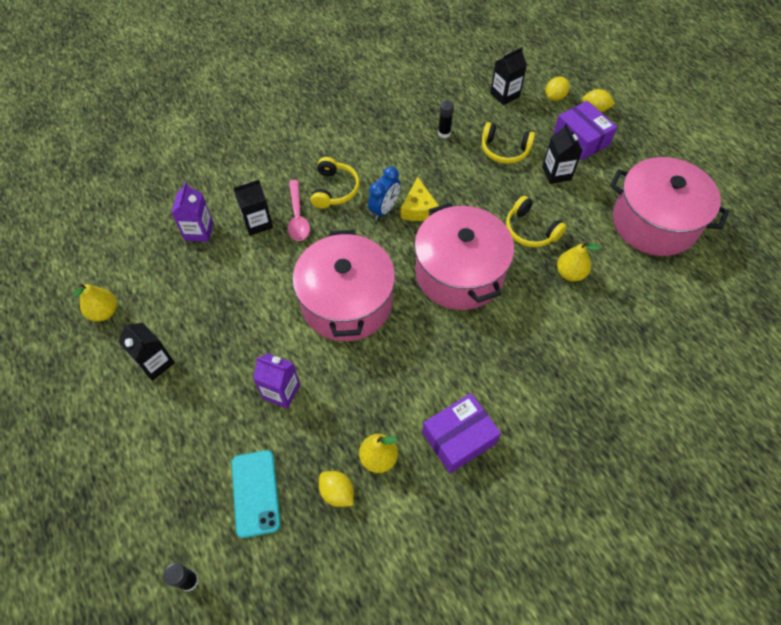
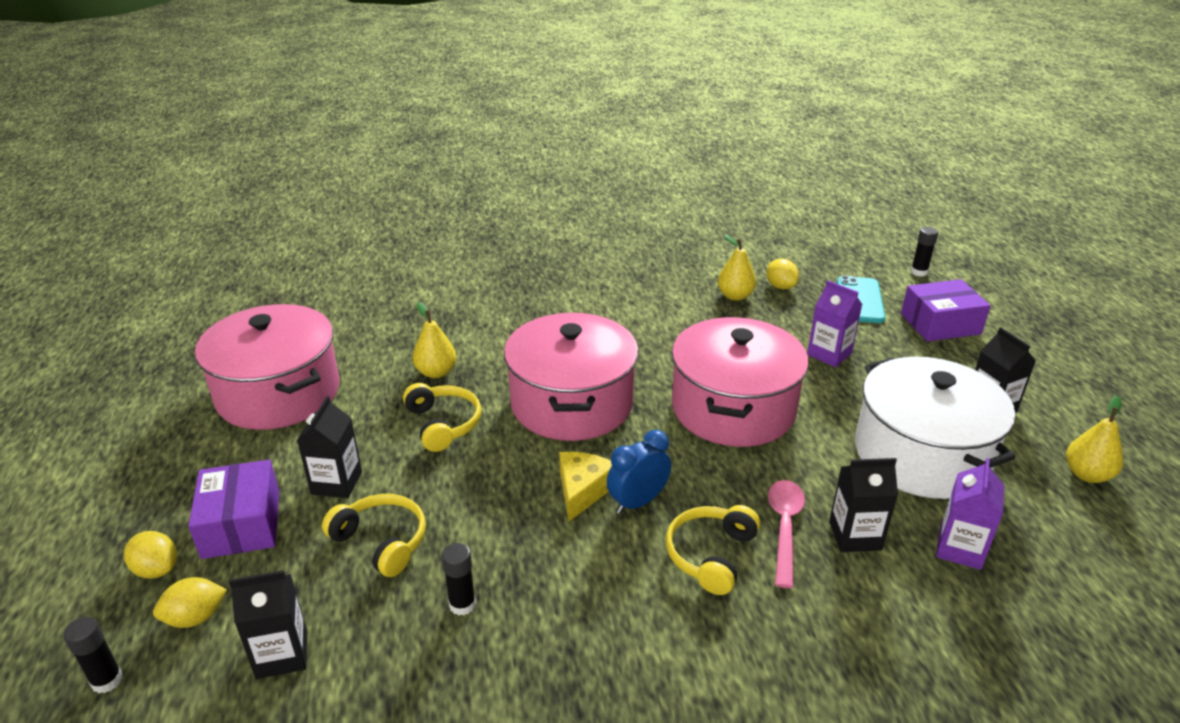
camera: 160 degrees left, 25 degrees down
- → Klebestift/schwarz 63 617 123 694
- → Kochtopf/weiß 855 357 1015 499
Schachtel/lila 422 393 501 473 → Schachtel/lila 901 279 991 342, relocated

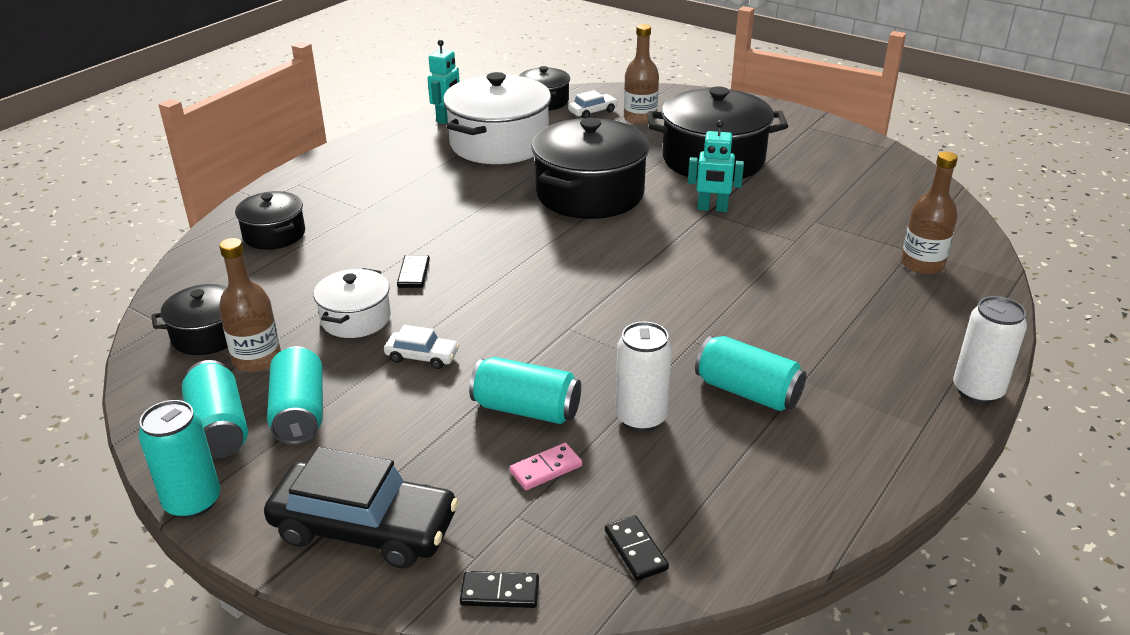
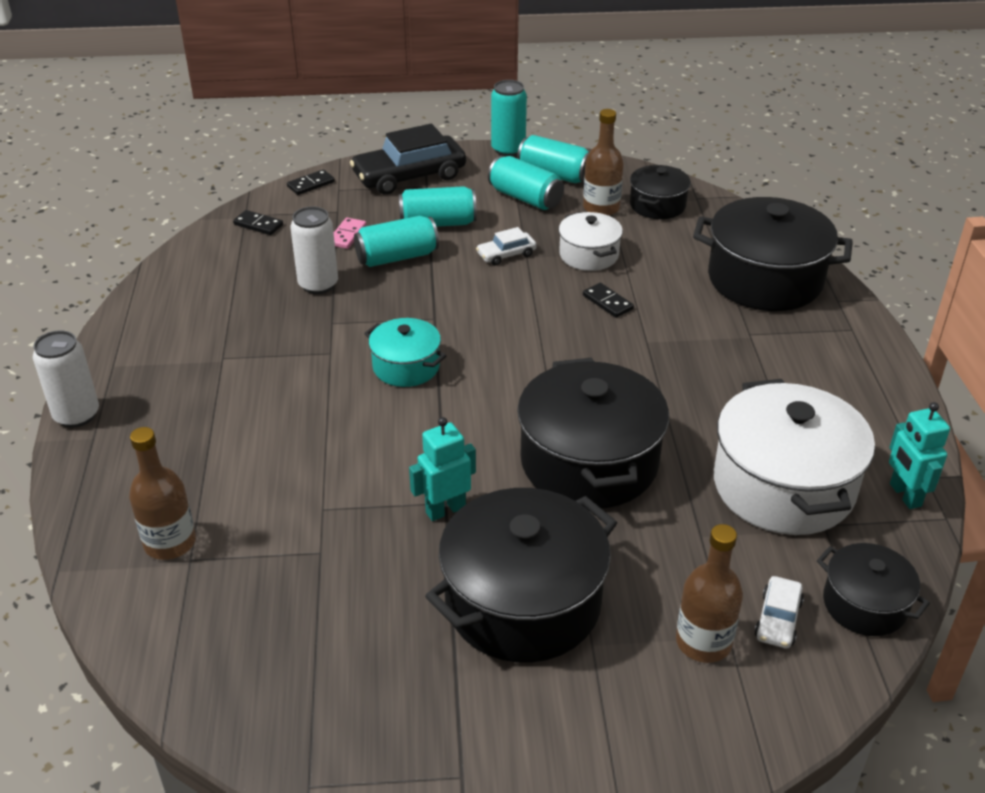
camera: 140 degrees right, 5 degrees up
- → Kochtopf/türkis 364 318 447 387
Dose/türkis 695 335 806 411 → Dose/türkis 399 186 477 227, relocated
Kochtopf/schwarz 235 191 305 250 → Kochtopf/schwarz 693 197 853 311, x1.87

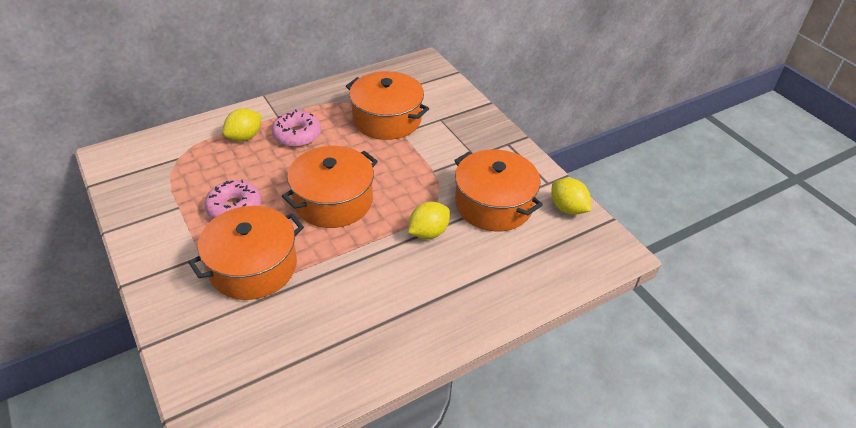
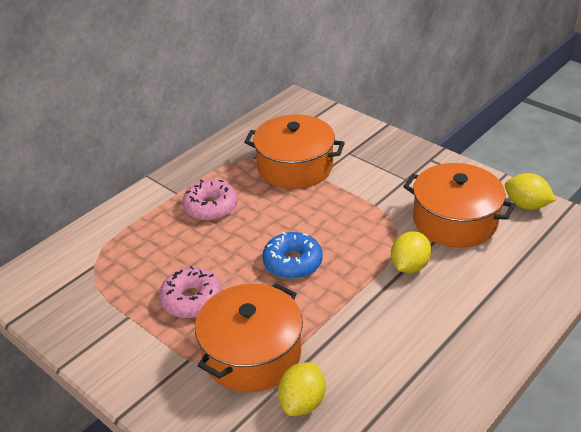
camera: 15 degrees left, 5 degrees down
Zitrone/gelb 223 108 262 141 → Zitrone/gelb 278 362 326 416, relocated
Kochtopf/orange 282 146 378 228 → Donut/blau 262 232 323 279

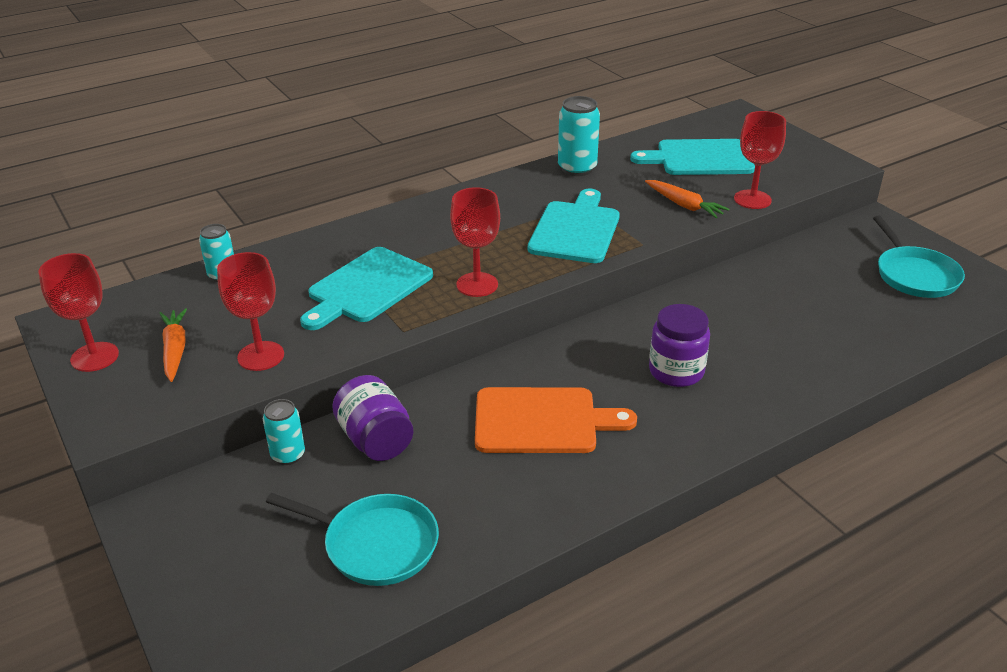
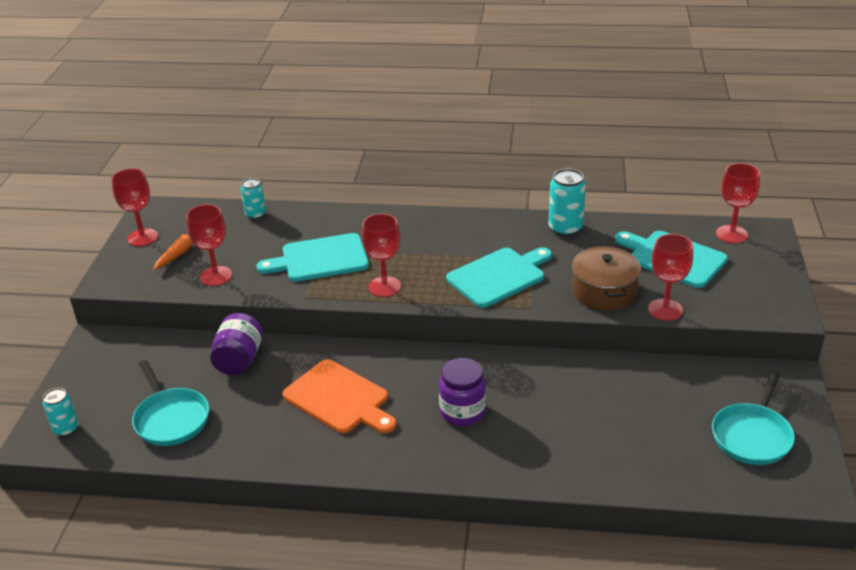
camera: 40 degrees right, 0 degrees up
- → Kelch/rot 716 163 760 244
Dose/türkis 263 399 305 465 → Dose/türkis 43 388 79 437, relocated
Karotte/orange 645 180 729 218 → Kochtopf/braun 572 246 641 310

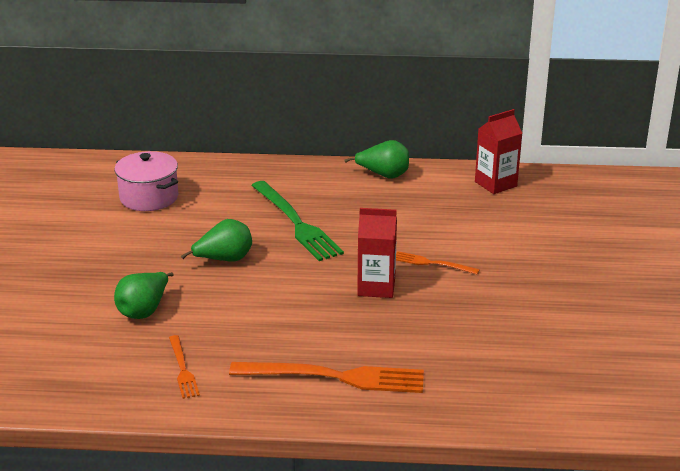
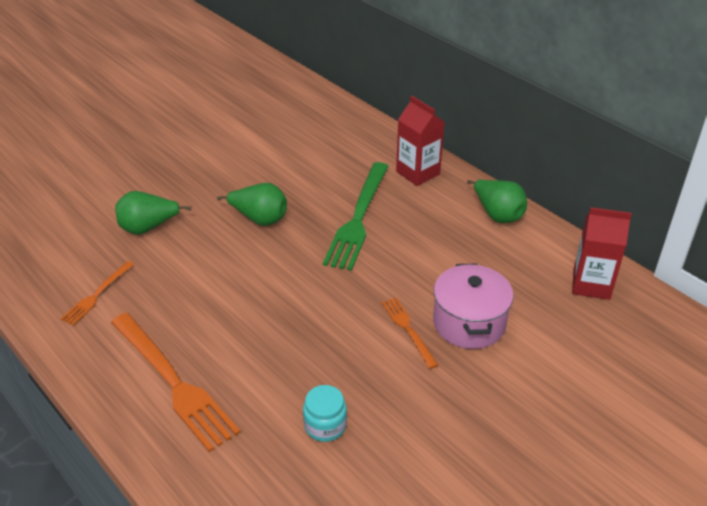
camera: 45 degrees right, 10 degrees up
- → Einmachglas/türkis 303 385 347 442
Kochtopf/rosa 114 151 178 211 → Kochtopf/rosa 433 264 514 349, relocated
Getränkekarton/rot 357 208 397 298 → Getränkekarton/rot 396 96 445 186, relocated

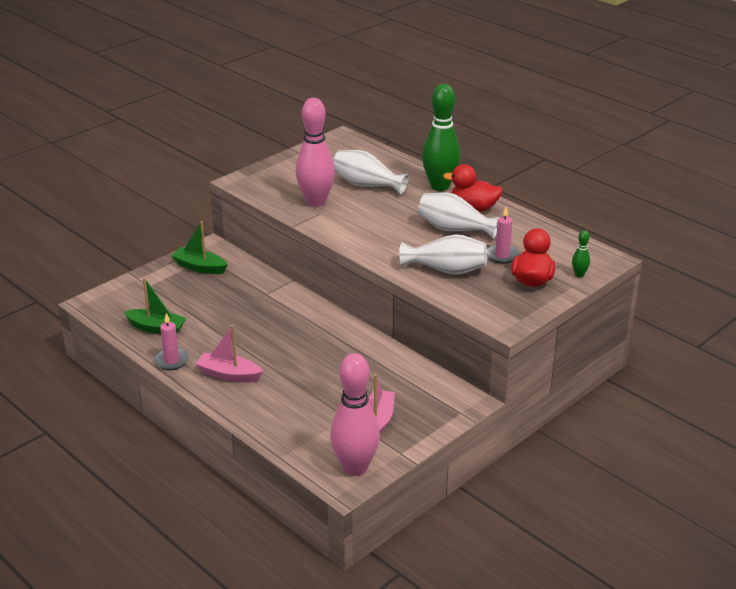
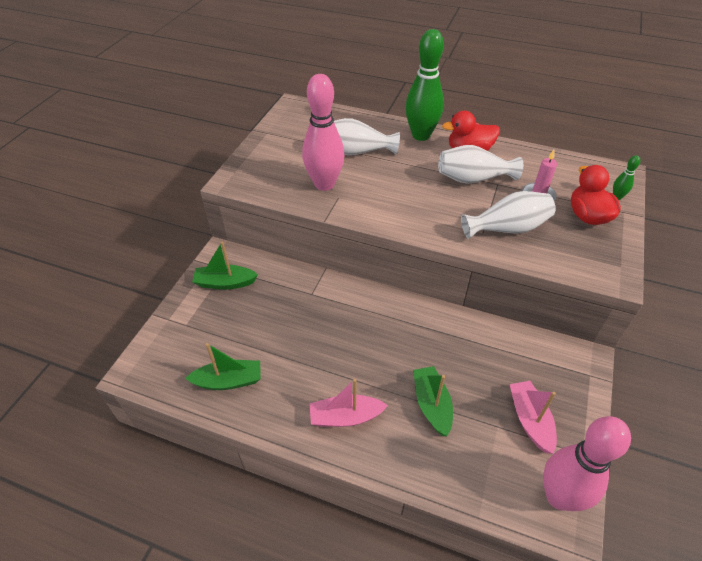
camera: 25 degrees left, 15 degrees up
Kerze/rosa 154 313 189 370 → -
- → Boot/grün 413 366 453 436

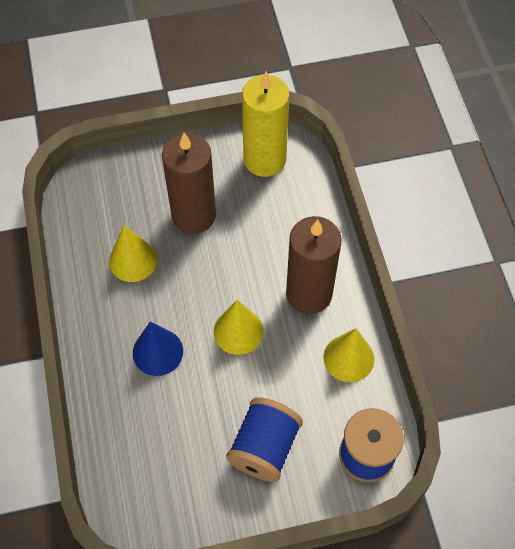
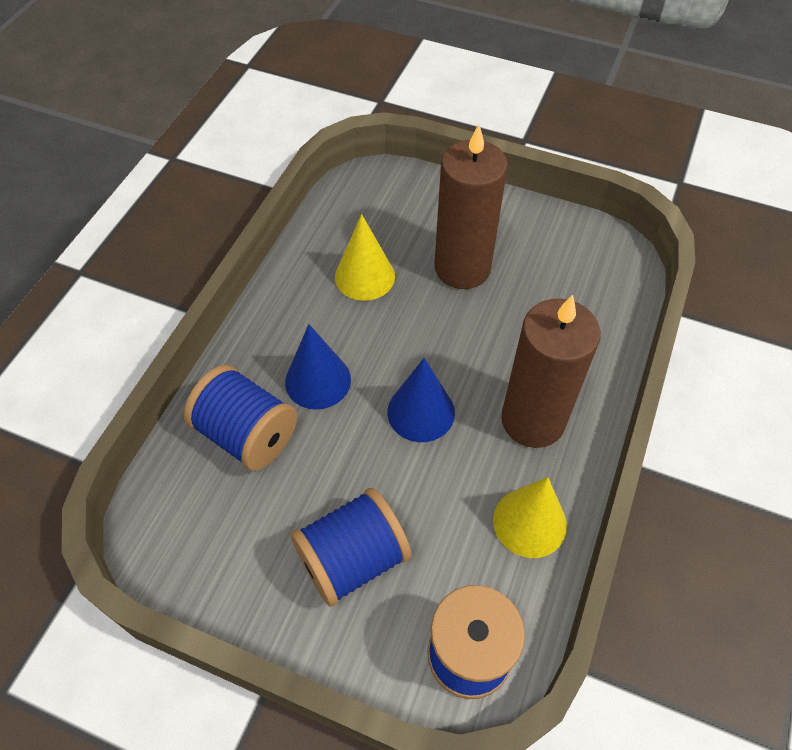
camera: 35 degrees right, 5 degrees down
Kerze/gelb 242 72 289 177 → -
- → Garnrolle/blau 184 365 297 471
Kegel/gelb 214 300 264 355 → Kegel/blau 387 358 455 442

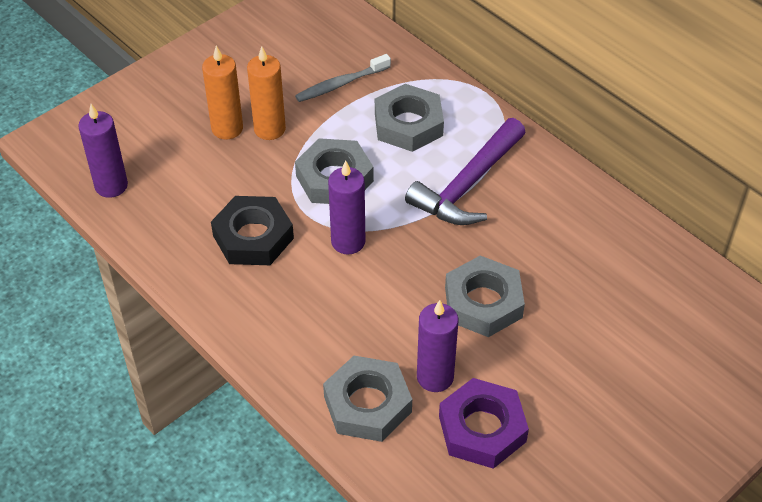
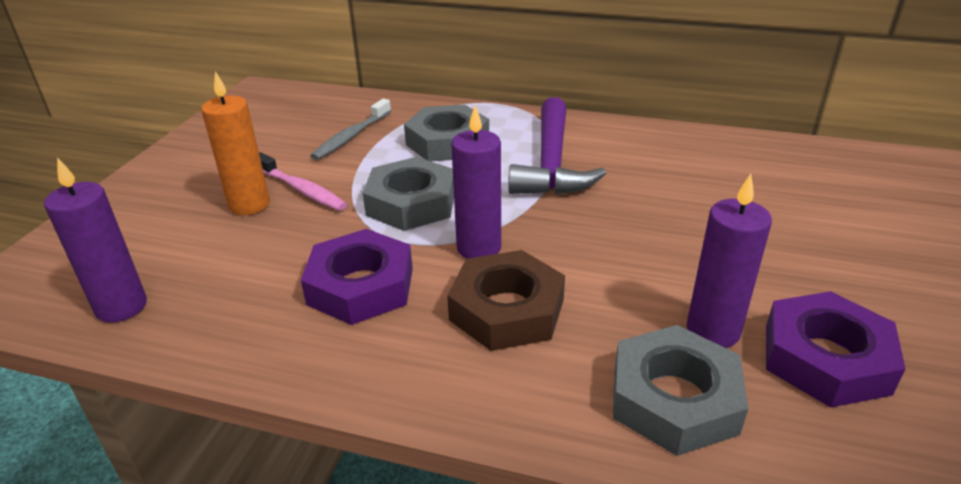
camera: 30 degrees left, 15 degrees down
Sechskantmutter/grau 445 256 525 337 → -
- → Sechskantmutter/braun 447 250 565 351
Kerze/orange 247 46 286 140 → Zahnbürste/rosa 259 152 347 211
Sechskantmutter/schwarz 211 196 294 265 → Sechskantmutter/lila 301 229 413 325

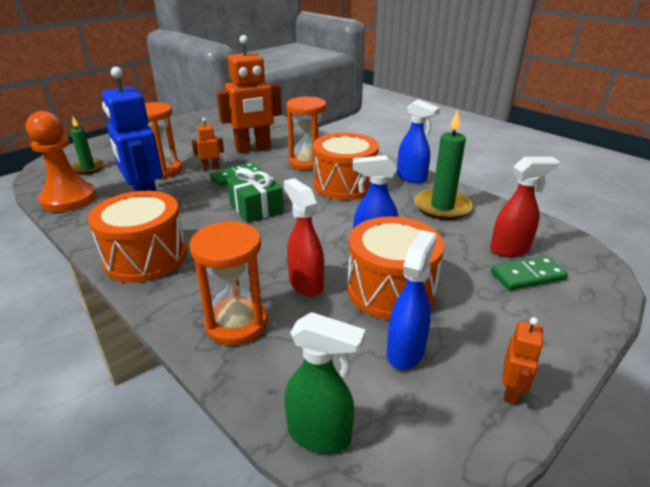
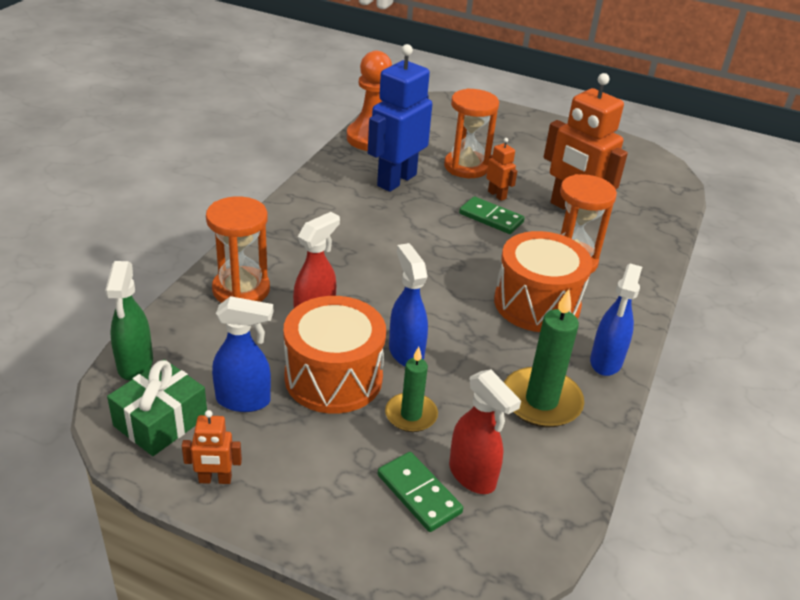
camera: 65 degrees right, 5 degrees up
Trommel/orange 88 191 187 283 → -
Kerze/grün 70 117 104 174 → Kerze/grün 385 347 438 432, relocated
Geschenk/grün 227 168 284 223 → Geschenk/grün 107 359 207 456, relocated

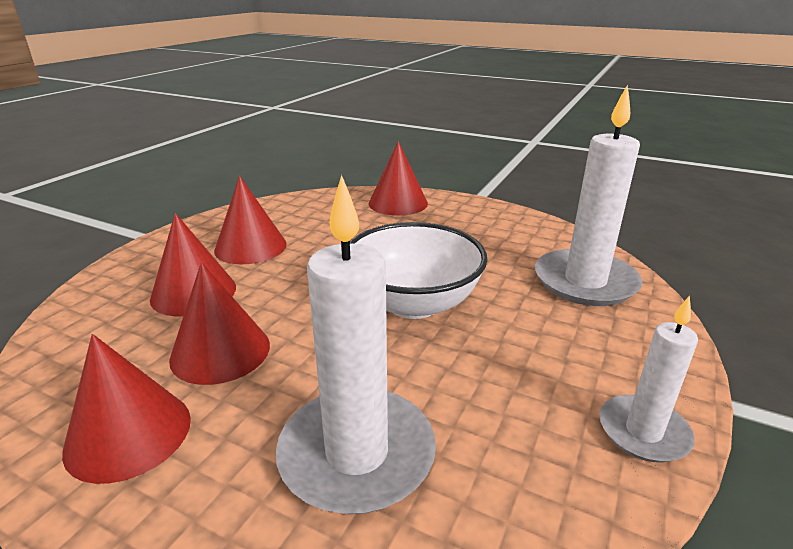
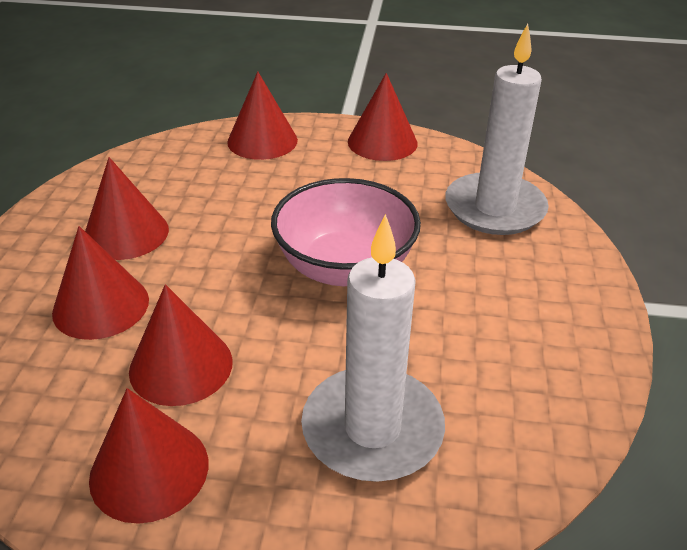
camera: 20 degrees left, 10 degrees up
Kerze/weiß 600 296 698 462 → -
- → Kegel/rot 348 73 417 161
Schüssel/weiß 350 222 488 319 → Schüssel/rosa 271 178 421 286

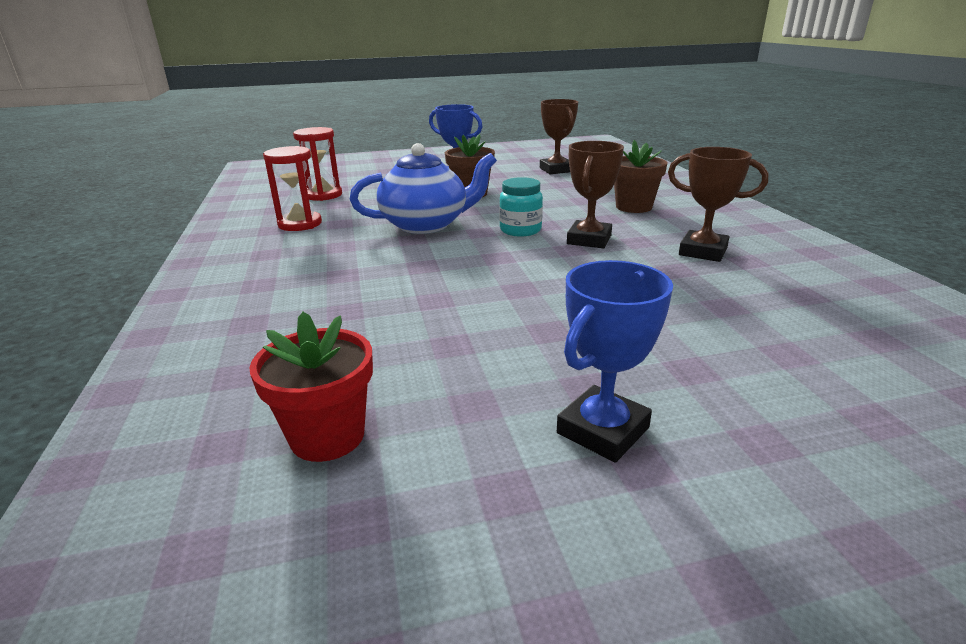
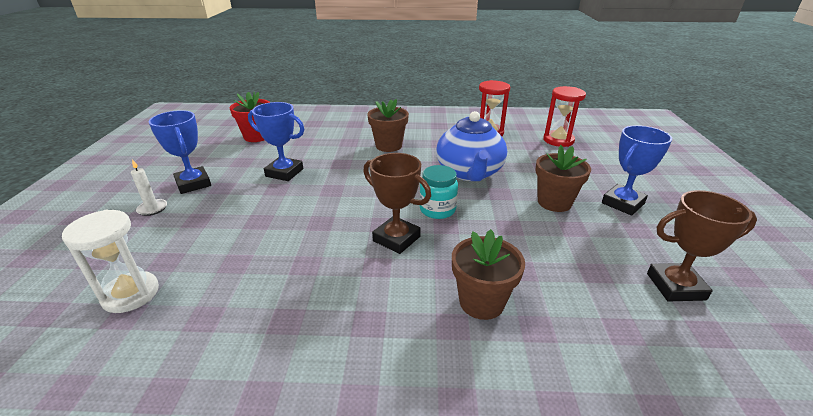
camera: 105 degrees right, 5 degrees up
Pokal/braun 668 147 768 262 → -
- → Sanduhr/weiß 62 210 159 313
- → Kerze/weiß 131 159 167 216
- → Pokal/blau 248 102 304 181
- → Blumentopf/braun 367 99 409 152

